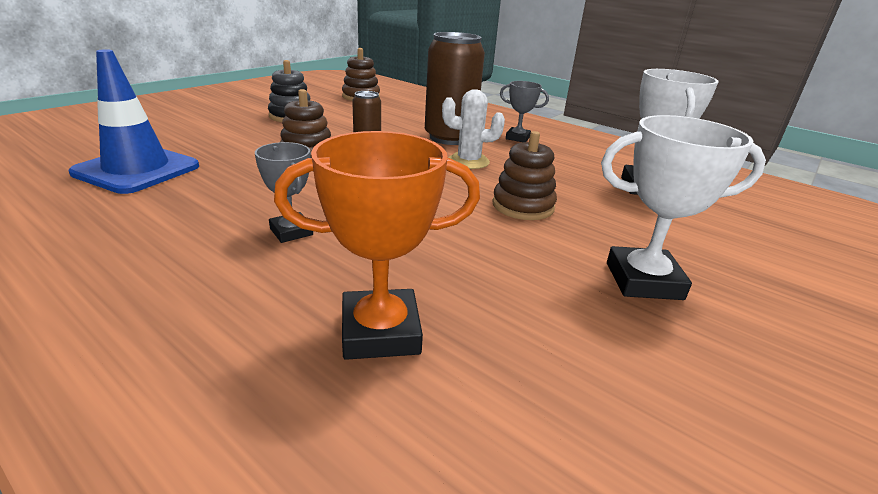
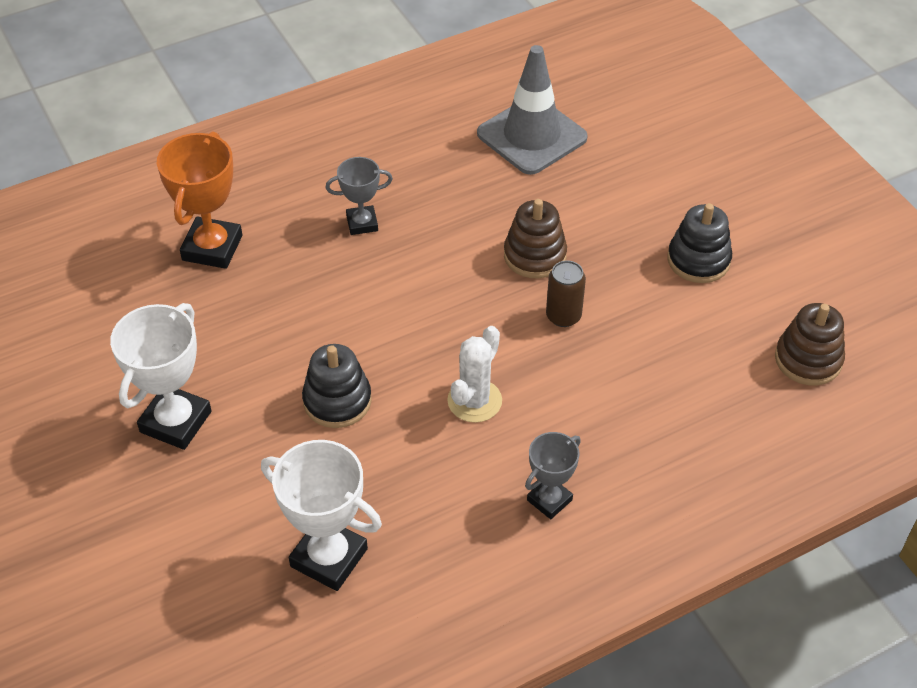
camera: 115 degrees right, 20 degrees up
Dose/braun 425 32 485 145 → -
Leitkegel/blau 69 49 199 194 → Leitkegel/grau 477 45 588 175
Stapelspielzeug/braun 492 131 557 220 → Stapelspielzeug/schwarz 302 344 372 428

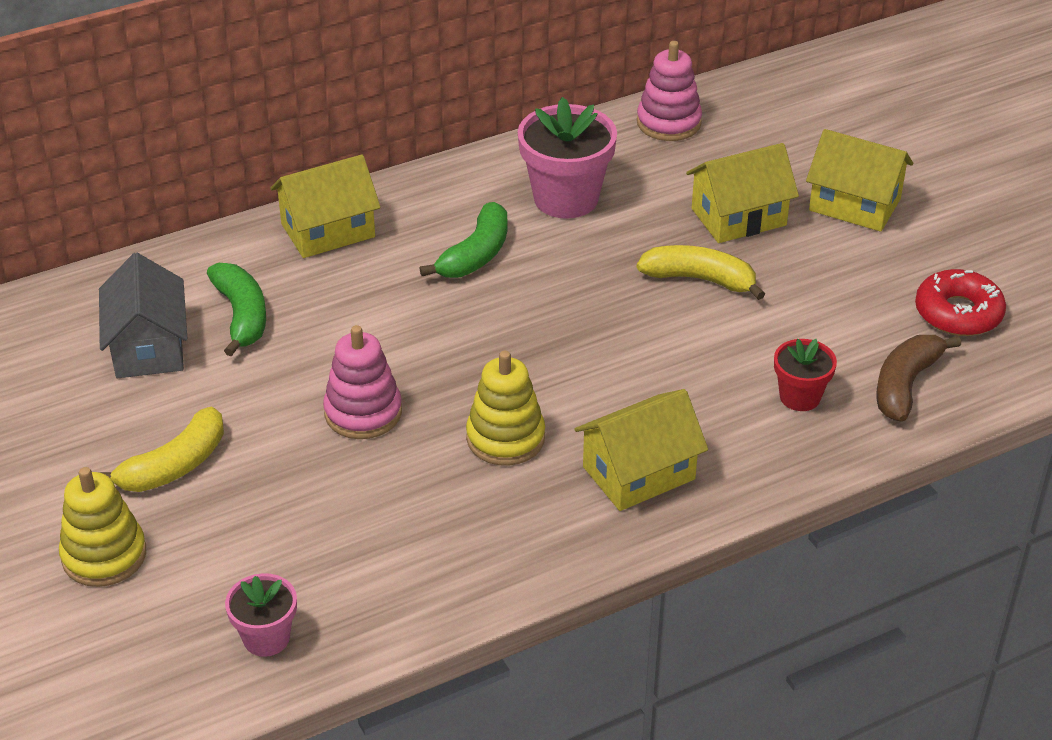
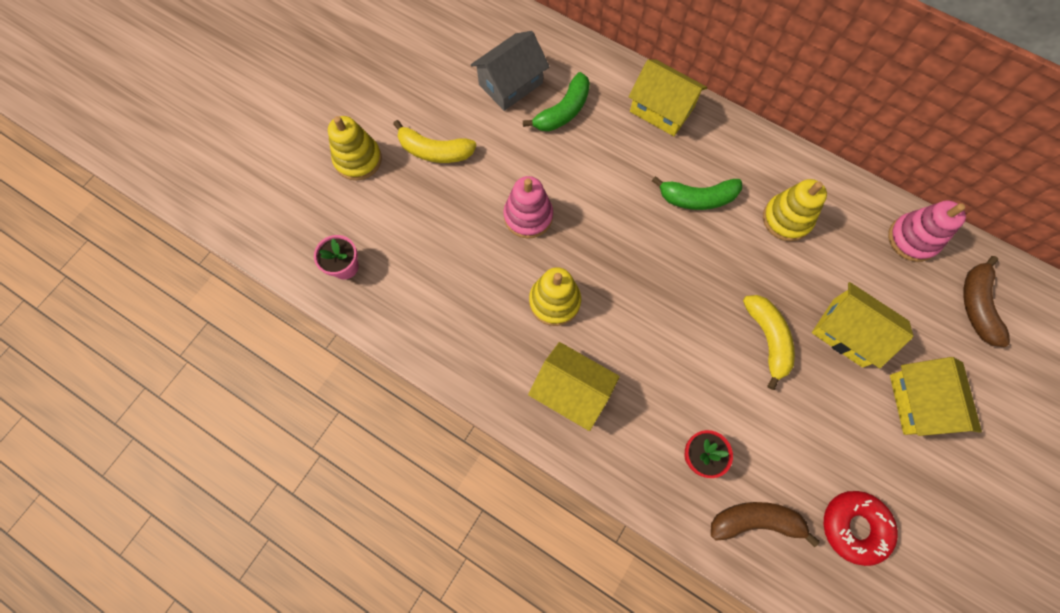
camera: 60 degrees right, 30 degrees up
- → Banane/braun 963 256 1010 347
Blumentopf/rosa 518 97 617 219 → Stapelspielzeug/gelb 763 179 827 241

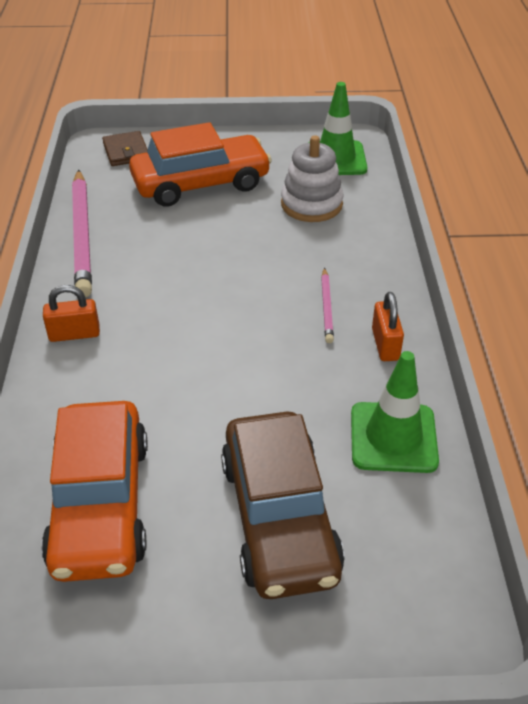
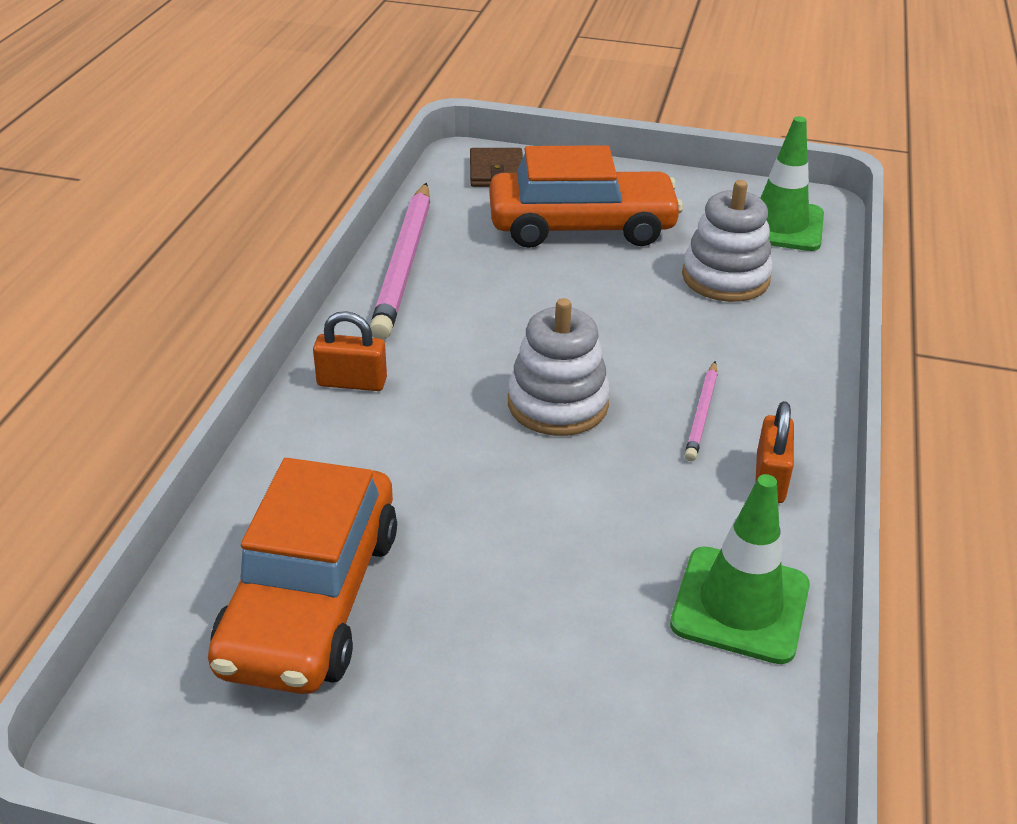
camera: 15 degrees right, 5 degrees down
Auto/braun 221 412 344 599 → -
- → Stapelspielzeug/weiß 508 298 610 436

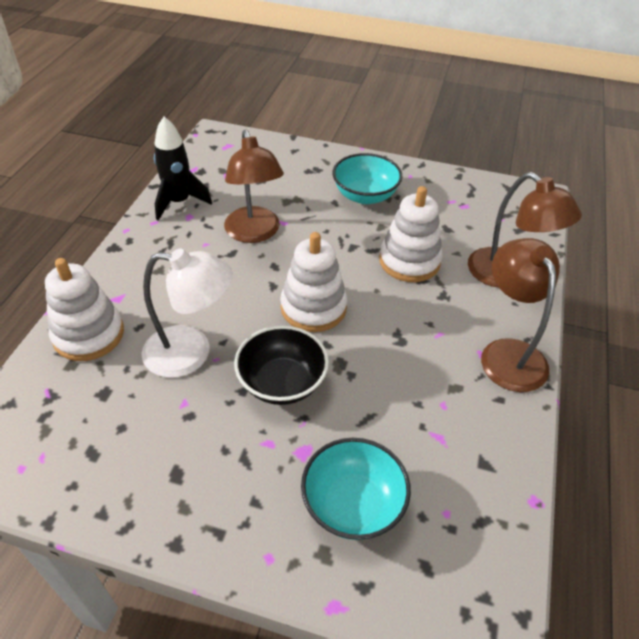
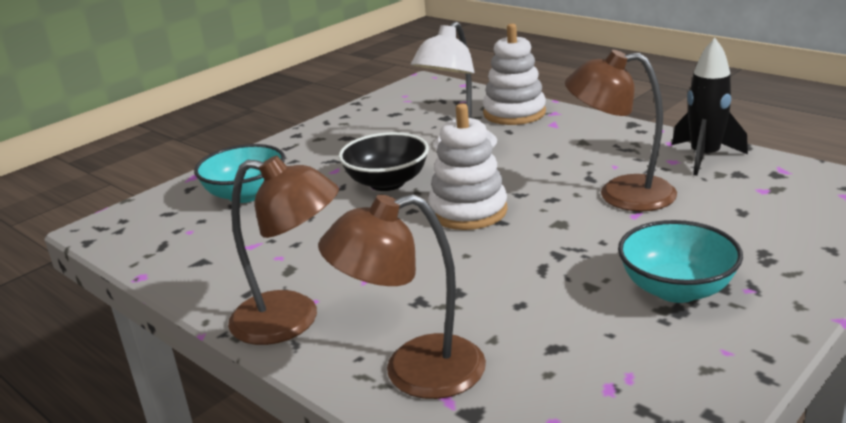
camera: 120 degrees right, 20 degrees down
Stapelspielzeug/weiß 379 186 442 282 → -

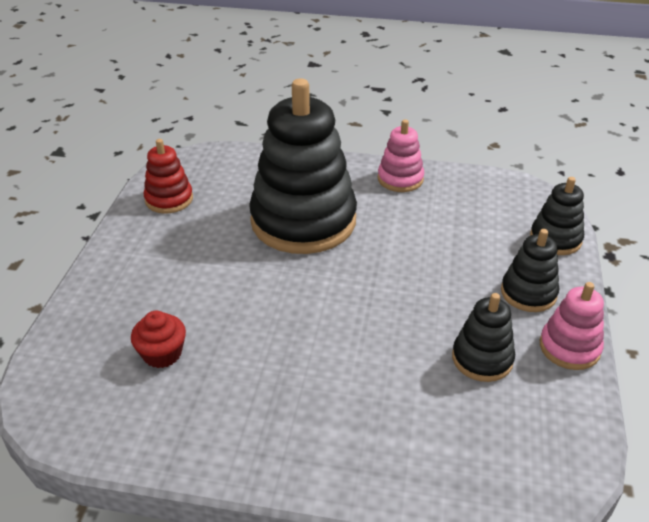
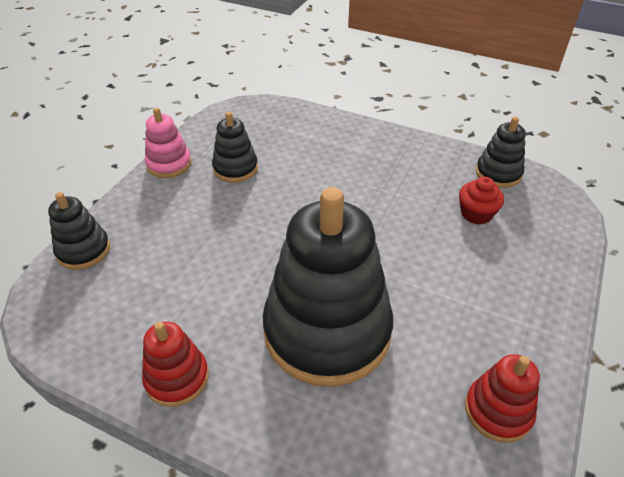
camera: 165 degrees left, 5 degrees up
Stapelspielzeug/schwarz 501 229 559 312 → Stapelspielzeug/schwarz 476 116 526 188, relocated
Stapelspielzeug/rosa 378 119 424 192 → Stapelspielzeug/rot 142 321 209 407

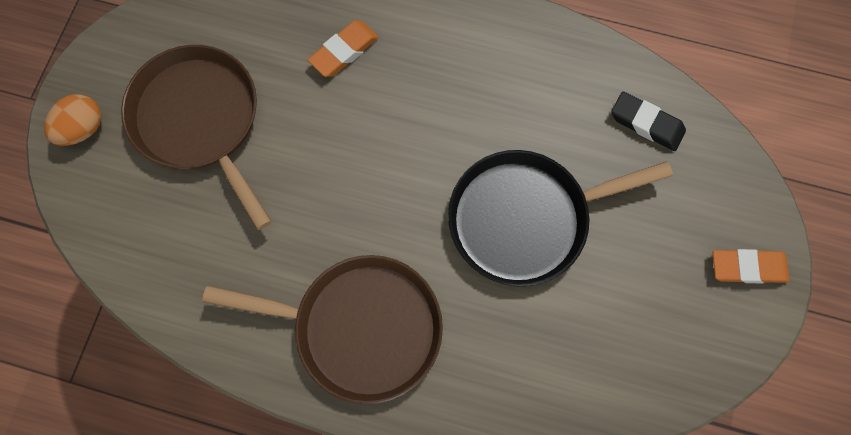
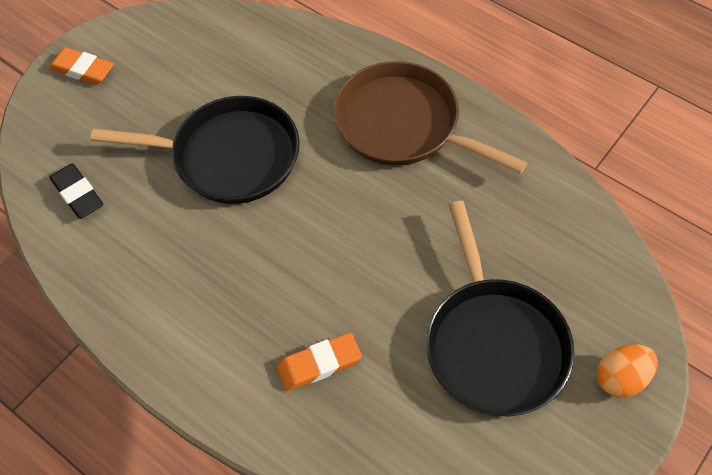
camera: 155 degrees left, 15 degrees down
Pfanne/braun 121 45 272 230 → Pfanne/schwarz 426 201 574 416

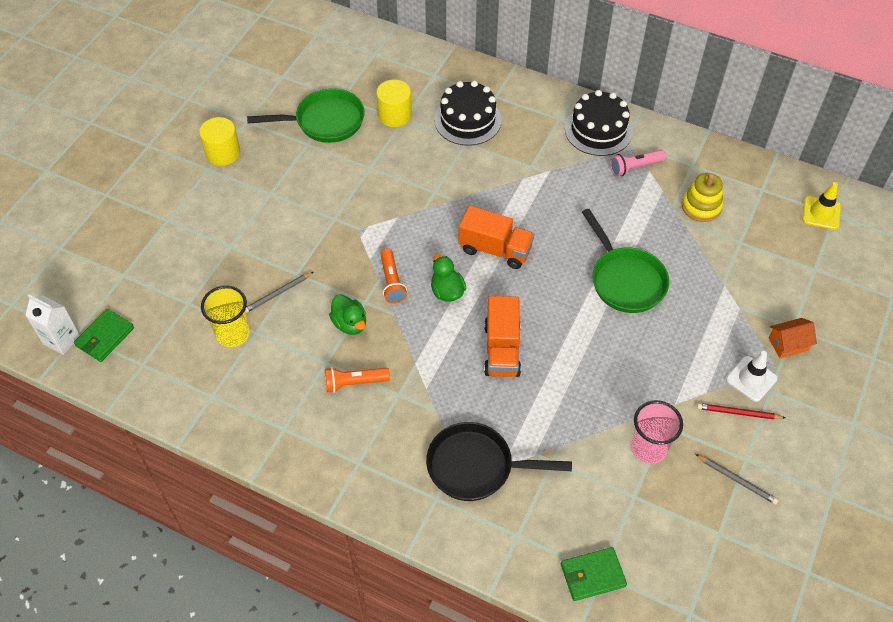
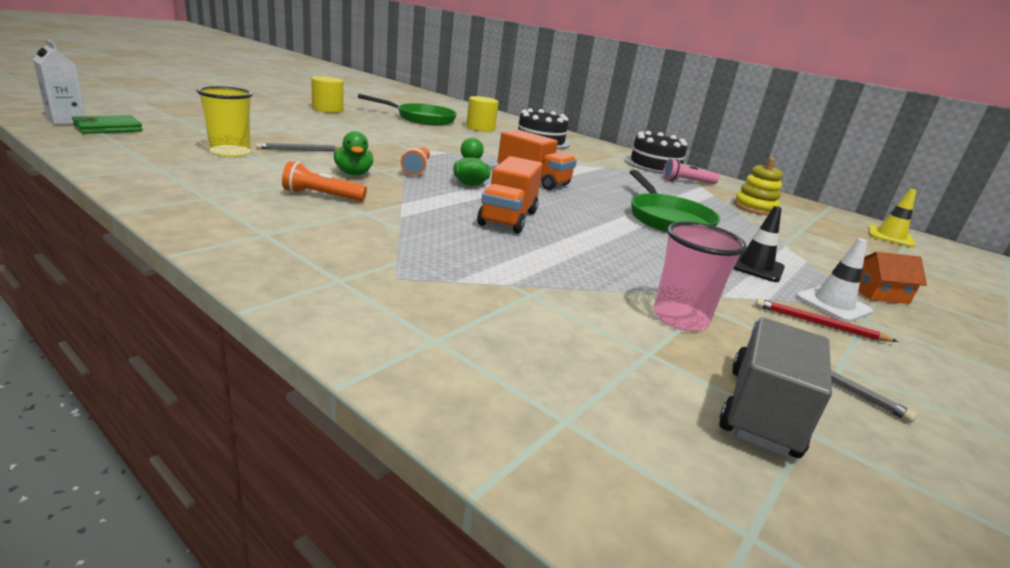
camera: 10 degrees right, 30 degrees down
Pfanne/schwarz 426 422 572 501 → -
Geldbörse/grün 561 547 627 601 → -
- → Lastwagen/grau 719 317 832 458
- → Leitkegel/schwarz 733 206 785 282

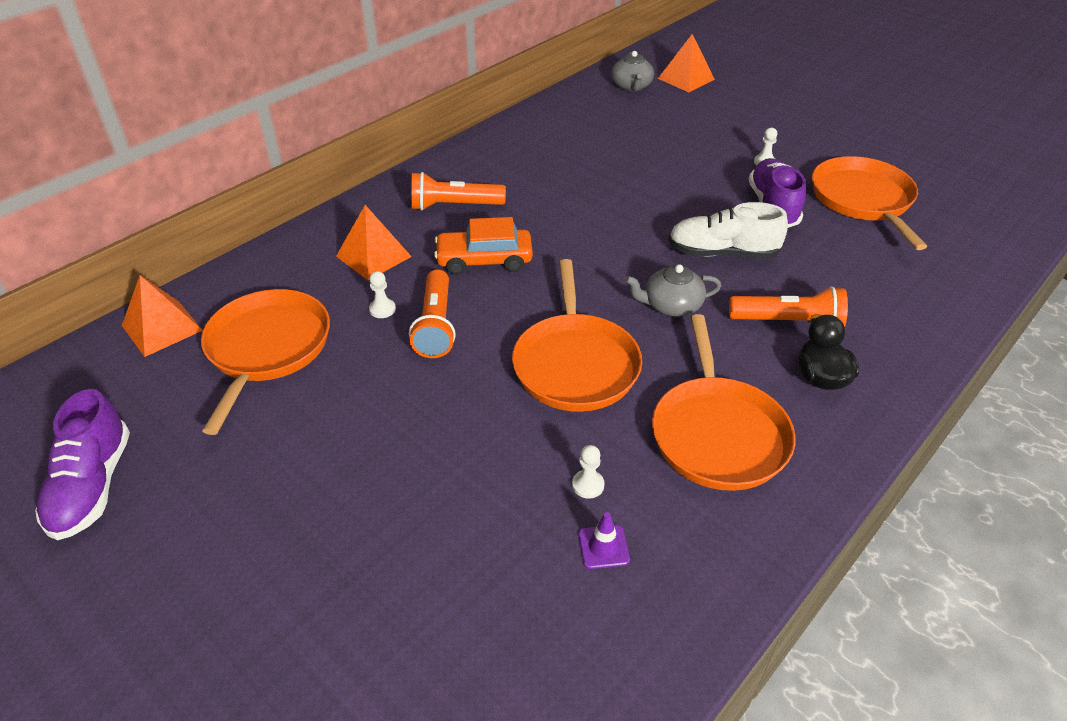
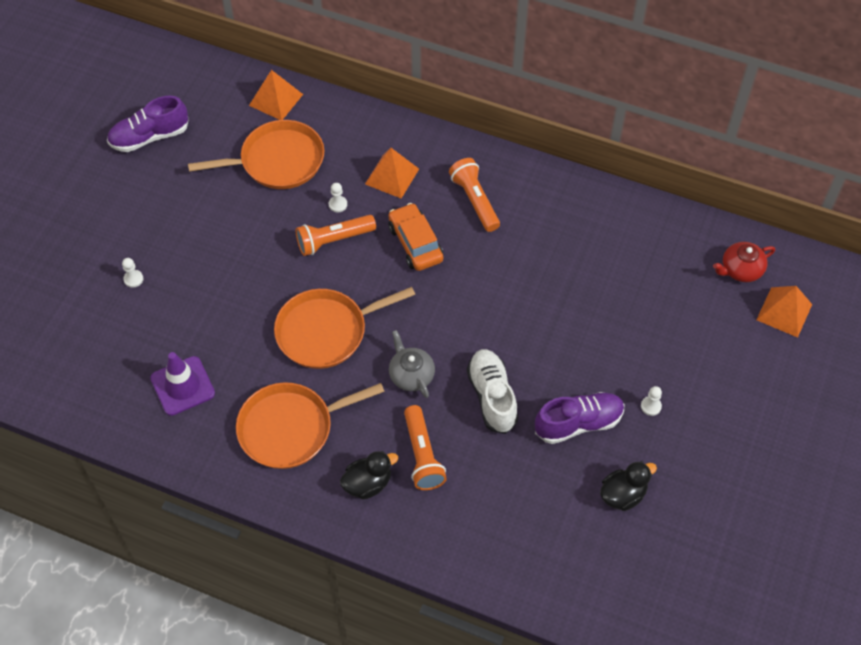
camera: 70 degrees right, 15 degrees up
Bauer/weiß 572 445 605 499 → Bauer/weiß 122 258 143 288, relocated
Pfanne/orange 812 156 927 250 → Ente/schwarz 600 461 657 511
Teekanne/grau 612 51 654 92 → Teekanne/rot 713 242 775 282
Leitkegel/lila 578 512 630 569 → Leitkegel/lila 150 352 215 416, x1.93

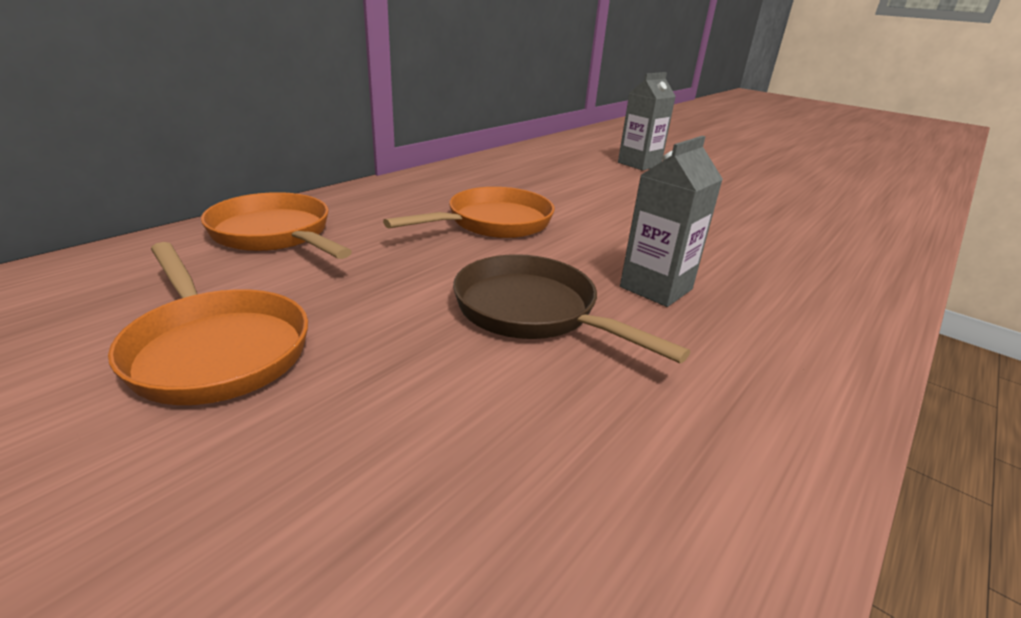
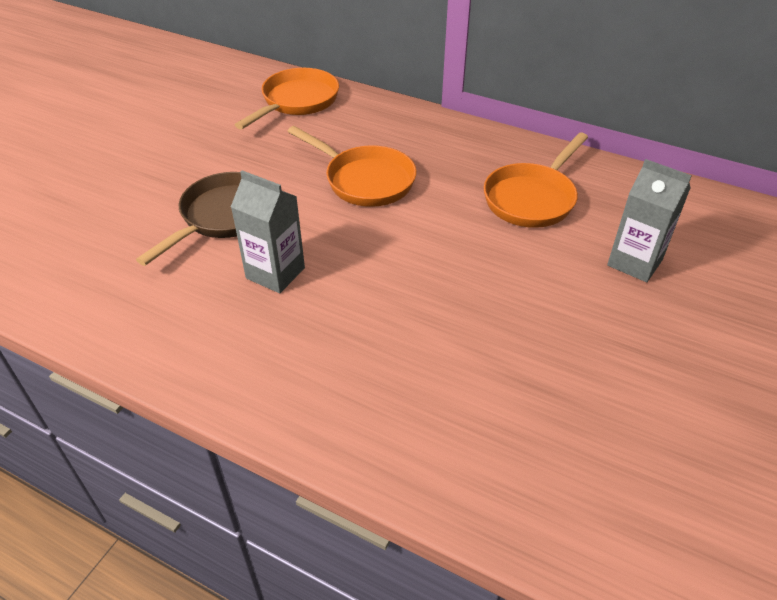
camera: 80 degrees right, 15 degrees up
Pfanne/orange 108 242 308 405 → Pfanne/orange 484 133 588 228, relocated

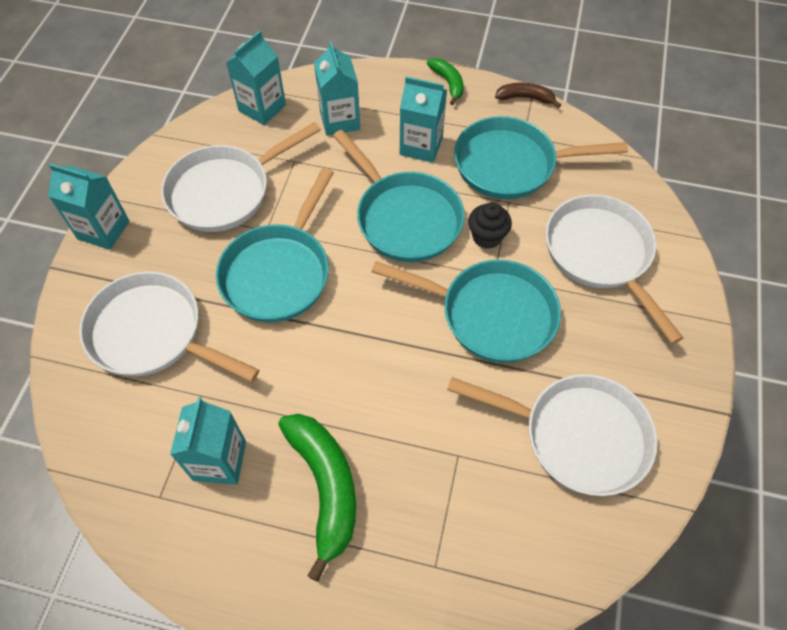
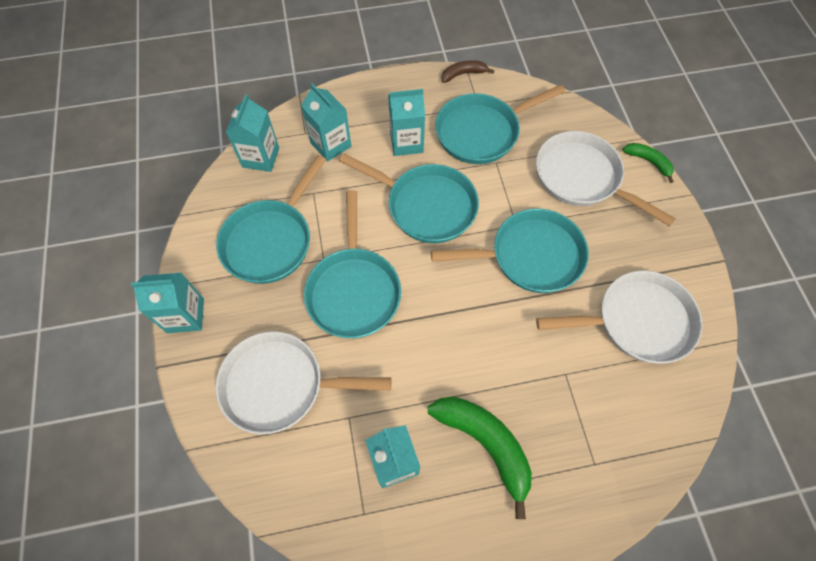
camera: 25 degrees left, 5 degrees up
Muffin/schwarz 468 202 512 249 → -
Banane/grün 427 58 463 105 → Banane/grün 622 143 674 183, relocated
Pfanne/weiß 161 122 321 232 → Pfanne/türkis 216 155 326 284

